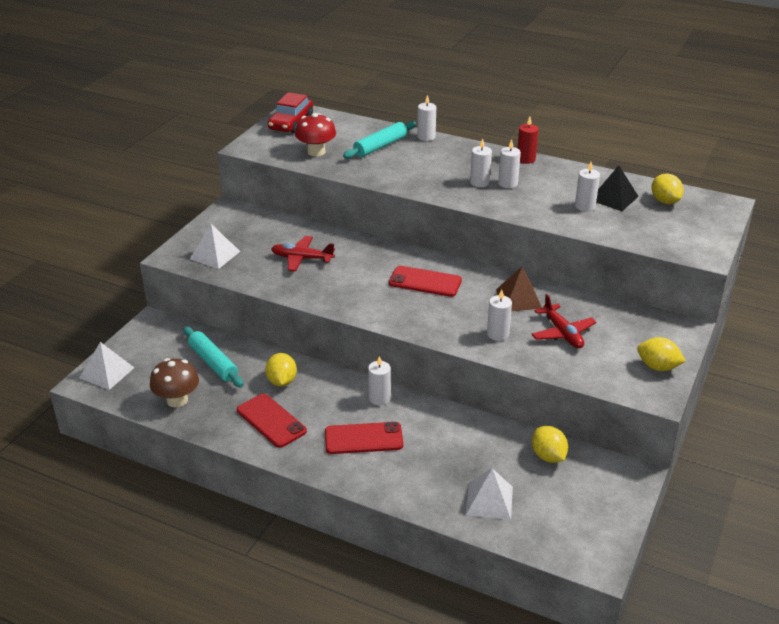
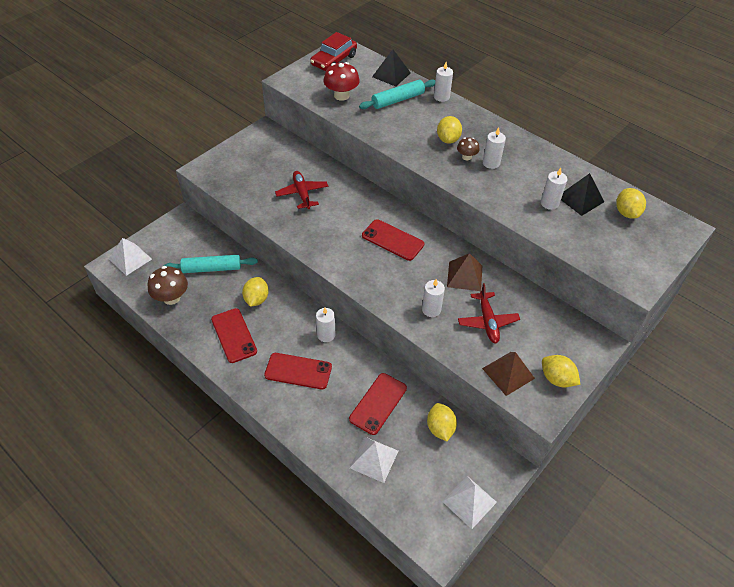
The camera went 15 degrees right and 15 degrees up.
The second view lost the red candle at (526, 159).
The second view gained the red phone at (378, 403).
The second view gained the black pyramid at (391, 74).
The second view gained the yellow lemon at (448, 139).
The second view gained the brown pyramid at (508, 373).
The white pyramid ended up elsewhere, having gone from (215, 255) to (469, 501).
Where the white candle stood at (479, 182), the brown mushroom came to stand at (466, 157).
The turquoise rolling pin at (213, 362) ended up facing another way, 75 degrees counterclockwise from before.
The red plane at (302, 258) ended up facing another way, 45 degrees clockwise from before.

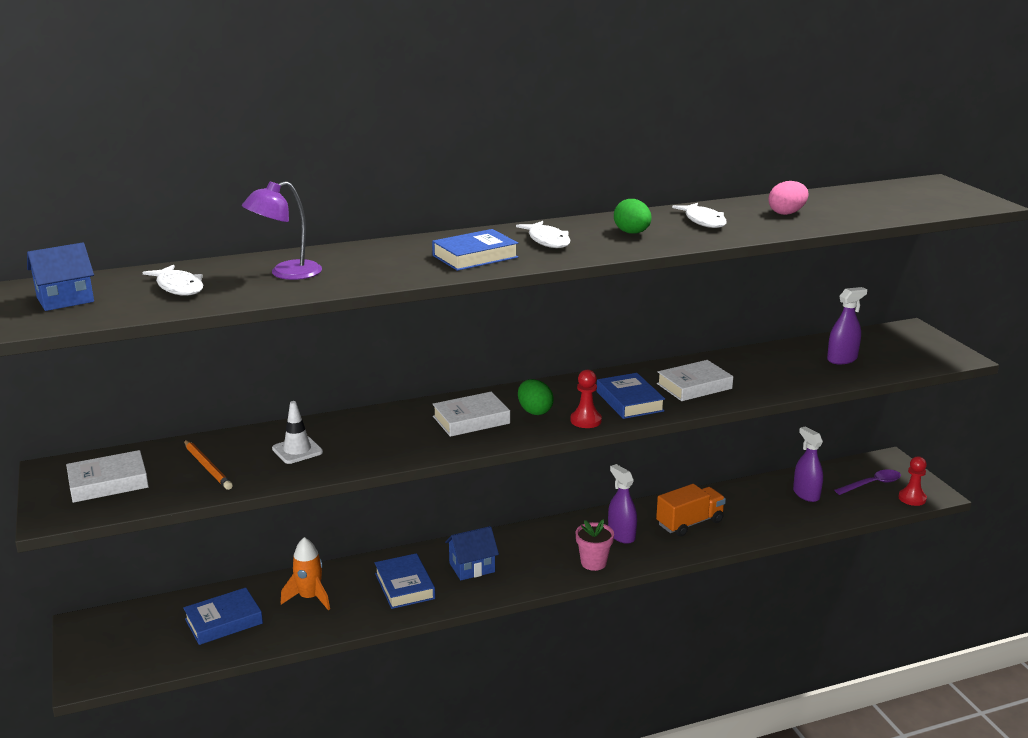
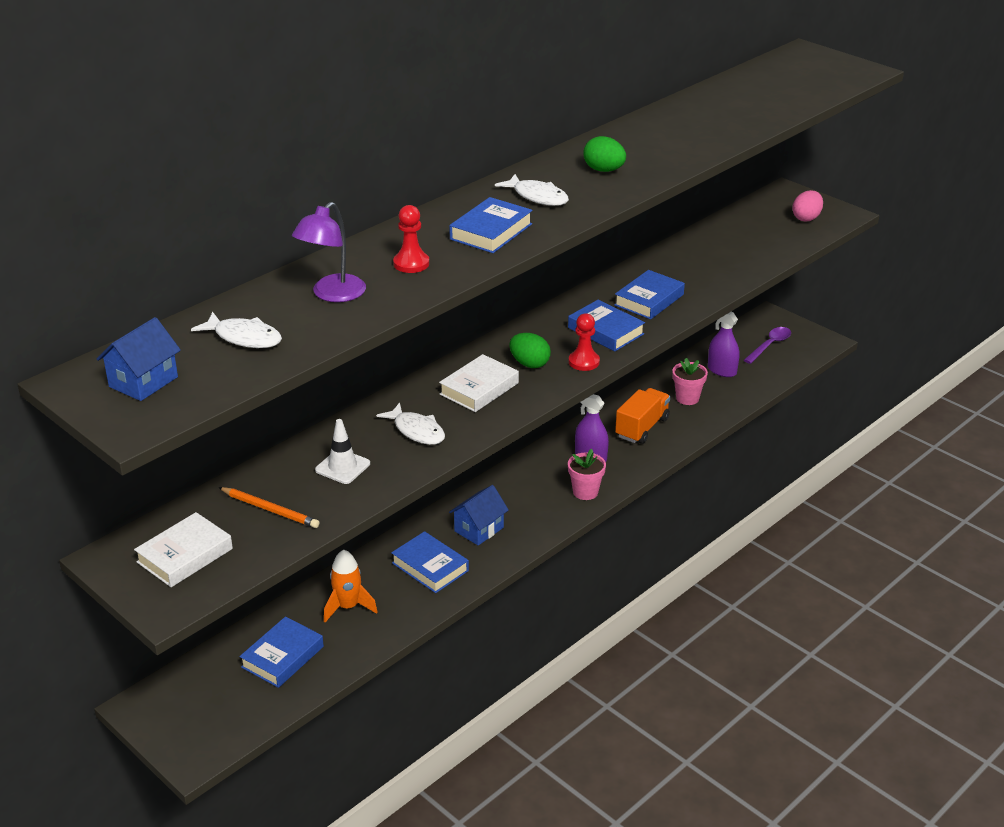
The camera went 25 degrees left and 10 degrees up.
The second view lost the purple spray bottle at (842, 359).
The second view gained the pink flower pot at (687, 398).
The white fish ended up elsewhere, having gone from (703, 221) to (417, 431).
The pink egg ended up elsewhere, having gone from (787, 213) to (806, 218).
The red pawn ended up elsewhere, having gone from (912, 498) to (411, 264).
What was the white book at (694, 386) turned into the blue book at (649, 300).

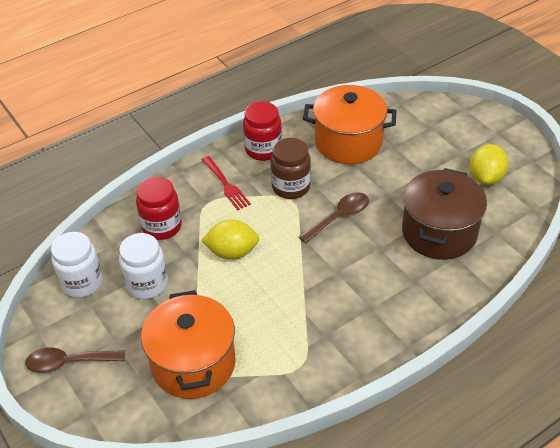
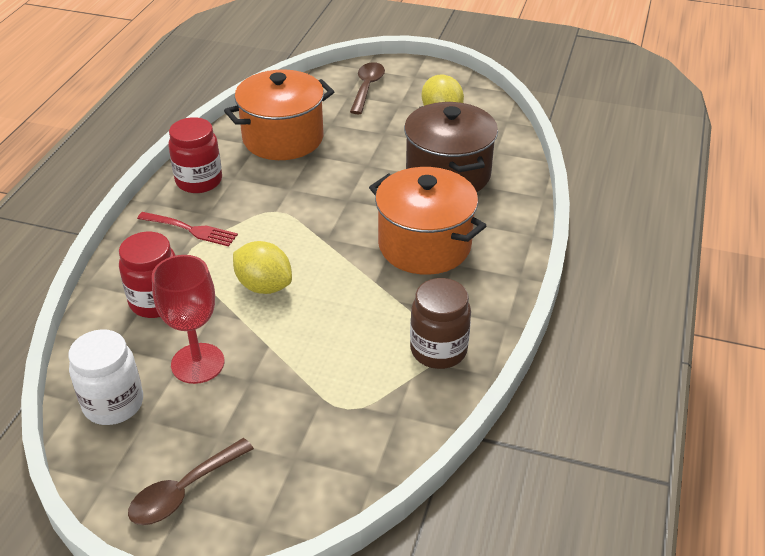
The camera went 40 degrees left and 5 degrees down.
The orange pot ended up elsewhere, having gone from (193, 364) to (424, 245).
The brown jar ended up elsewhere, having gone from (291, 187) to (438, 350).
The brown spoon ended up elsewhere, having gone from (339, 217) to (367, 88).
Where the white jar stood at (147, 284), the red goblet came to stand at (197, 363).
The yellow lemon at (232, 252) ended up facing another way, 75 degrees clockwise from before.

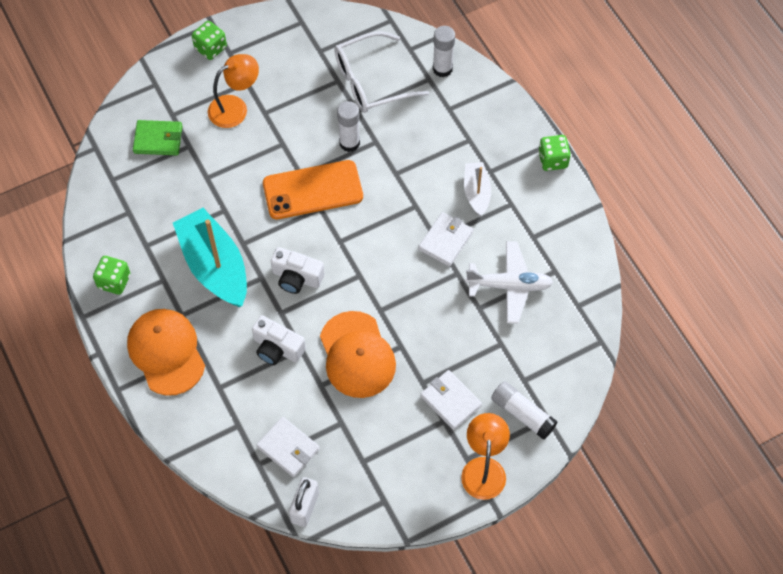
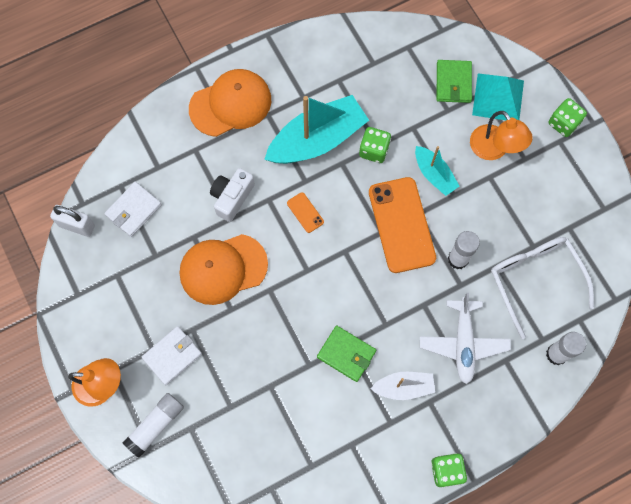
The camera went 90 degrees right and 10 degrees up.
The second view gained the turquoise boat at (434, 174).
The second view gained the turquoise pyramid at (498, 97).
The green dice ended up elsewhere, having gone from (114, 281) to (374, 150).
The white plane ended up elsewhere, having gone from (509, 286) to (463, 343).
Where the white camera stood at (296, 277), the orange phone came to stand at (305, 212).
What was the white wallet at (445, 241) turned into the green wallet at (346, 354).

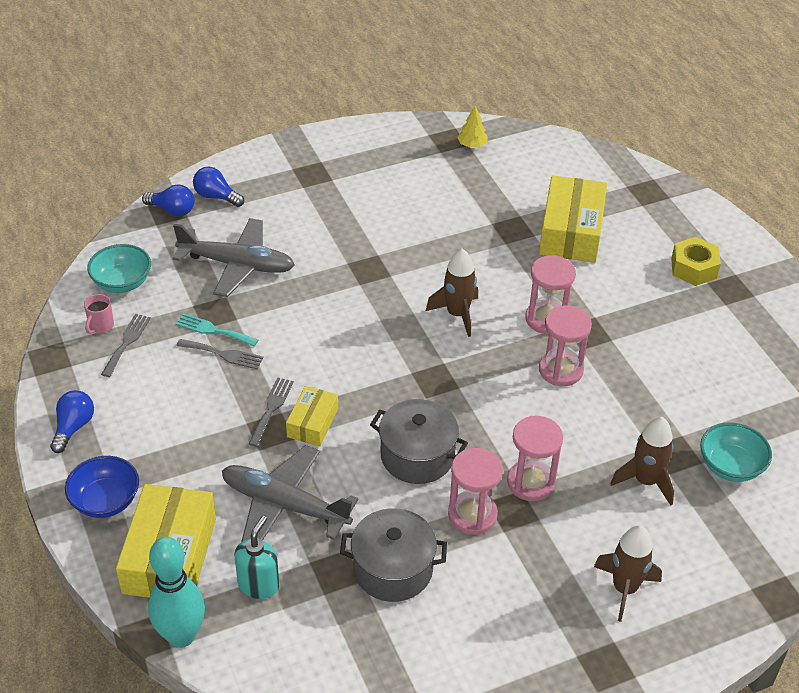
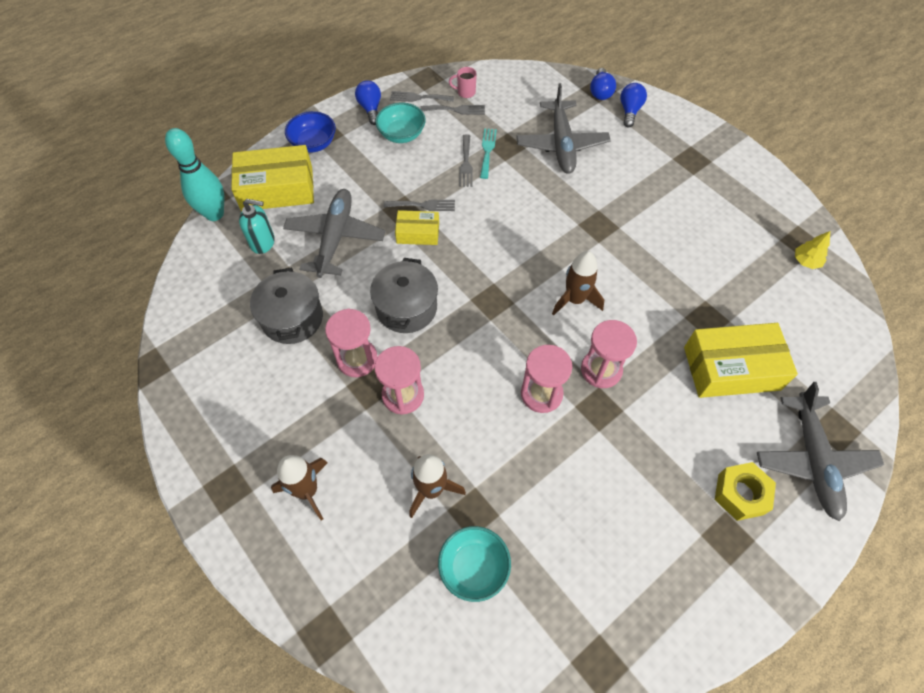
The camera went 75 degrees right and 15 degrees up.
The second view gained the grey fork at (418, 97).
The second view gained the grey plane at (812, 460).
The turquoise bowl ended up elsewhere, having gone from (122, 282) to (402, 134).
The blue light bulb at (73, 427) ended up facing another way, 105 degrees counterclockwise from before.

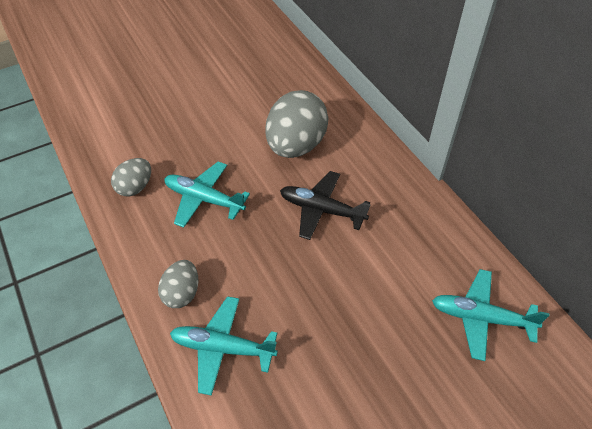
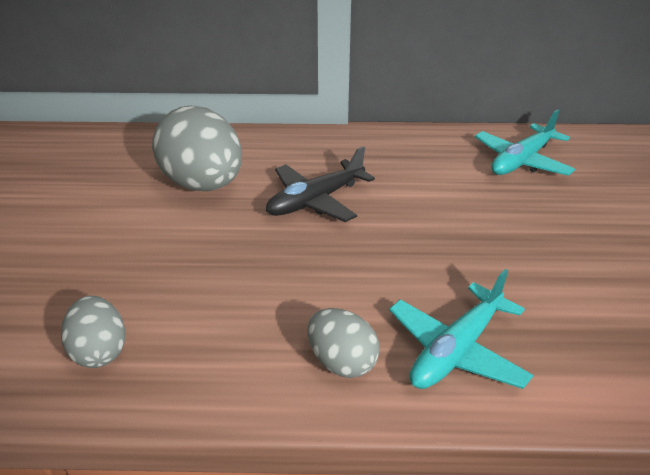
The camera went 60 degrees left and 15 degrees down.
The second view lost the turquoise plane at (204, 199).

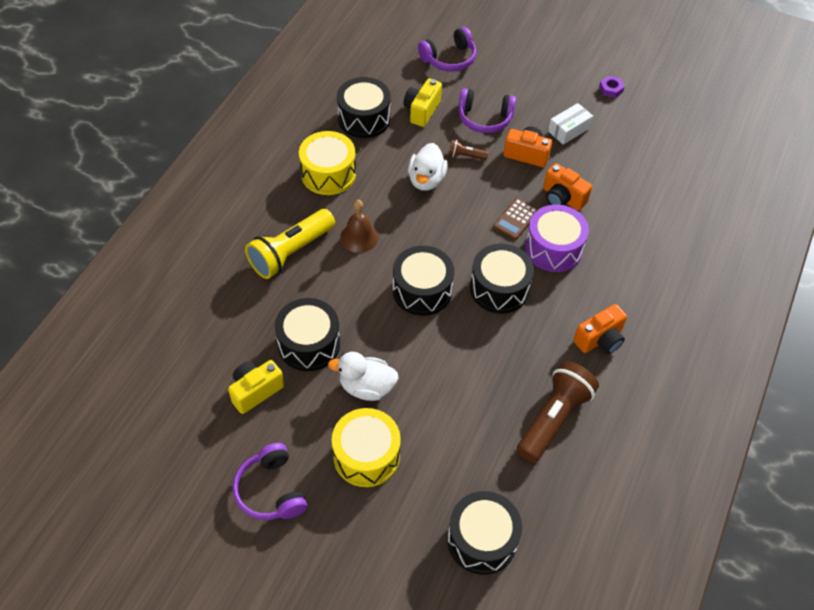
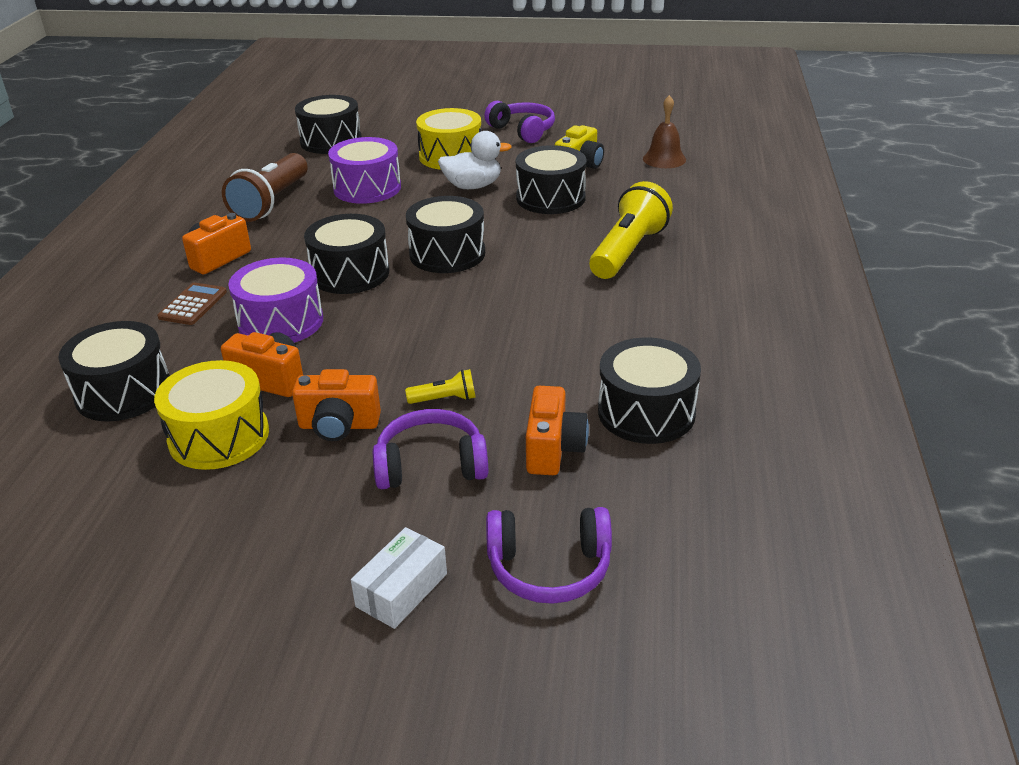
The camera went 165 degrees right and 20 degrees down.
The second view lost the white duck at (426, 180).
The second view lost the purple nut at (611, 89).
The second view gained the black drum at (123, 392).
The second view gained the purple drum at (367, 188).
The yellow drum ended up elsewhere, having gone from (328, 174) to (219, 436).
The brown bell ended up elsewhere, having gone from (359, 237) to (664, 159).
The brown calculator ended up elsewhere, having gone from (516, 219) to (193, 305).
The white box ended up elsewhere, having gone from (569, 130) to (401, 590).
What was the yellow camera at (422, 110) turned into the orange camera at (553, 449).
What was the brown flashlight at (465, 156) turned into the yellow flashlight at (445, 399).
The purple headphones at (449, 59) ended up facing another way, 135 degrees counterclockwise from before.

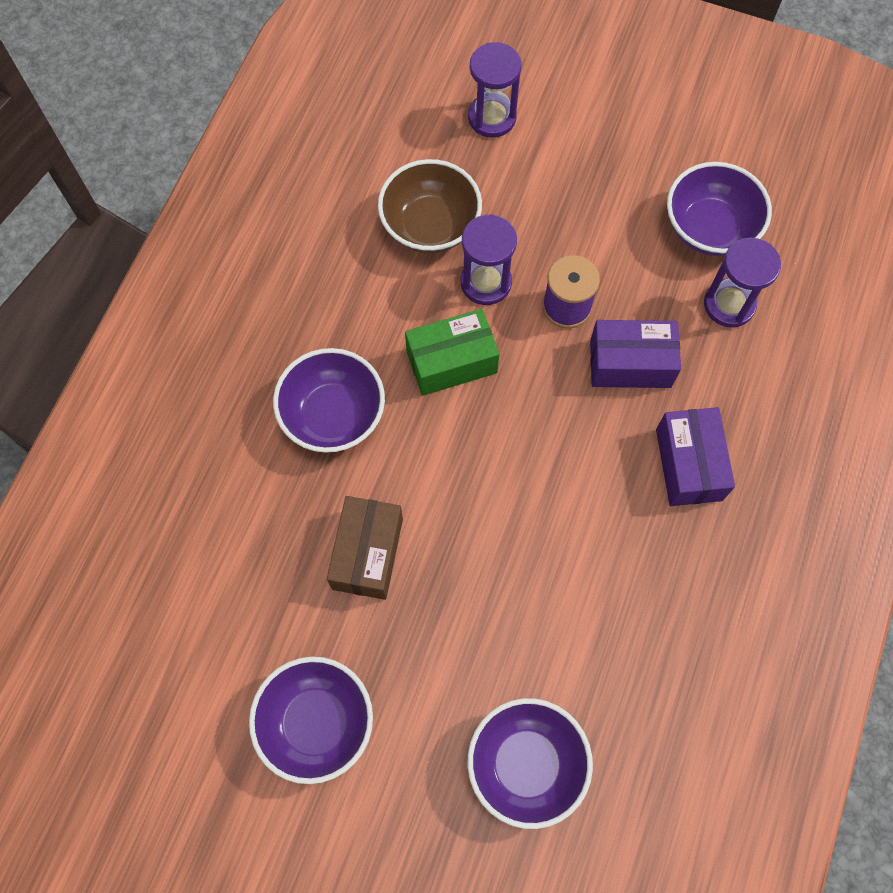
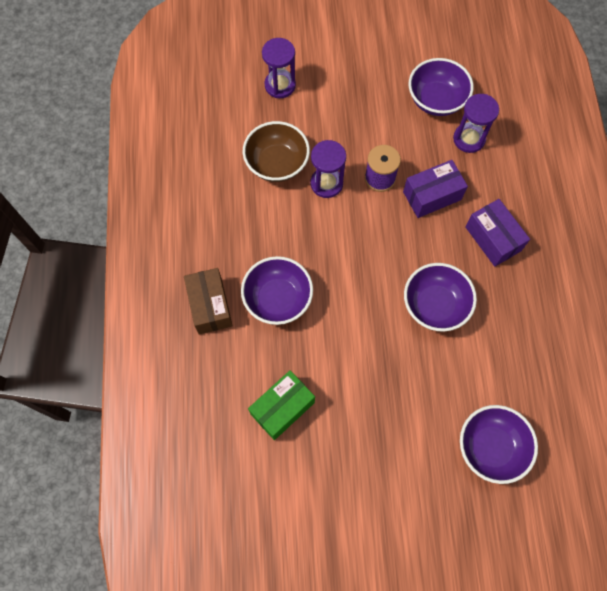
The camera went 25 degrees left and 0 degrees up.
The purple bowl ended up elsewhere, having gone from (316, 723) to (435, 305).
The brown box ended up elsewhere, having gone from (368, 554) to (210, 306).
The green box ended up elsewhere, having gone from (451, 362) to (282, 408).

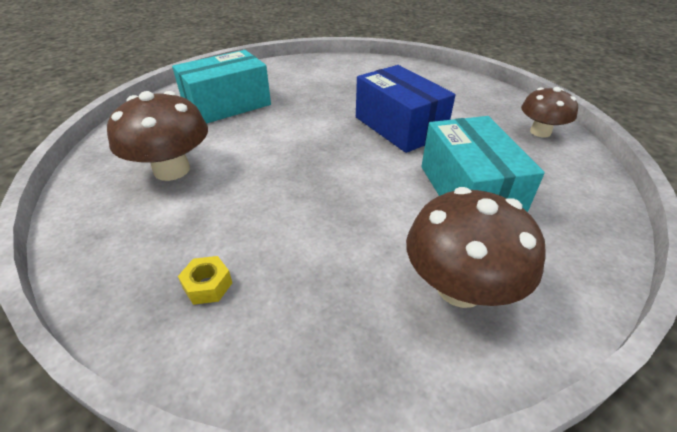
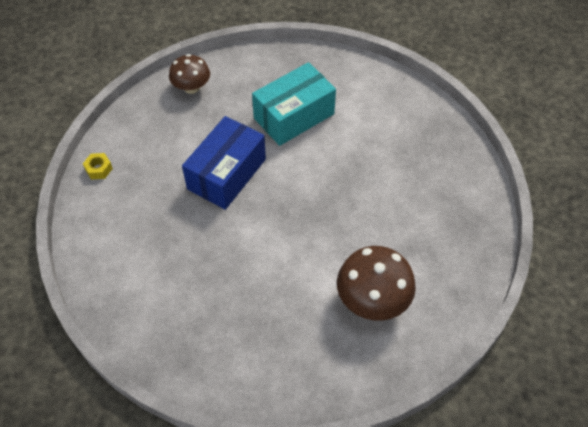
The camera went 115 degrees left and 15 degrees up.
The second view lost the turquoise box at (227, 105).
The second view lost the brown mushroom at (460, 287).
The yellow nut ended up elsewhere, having gone from (207, 285) to (99, 169).

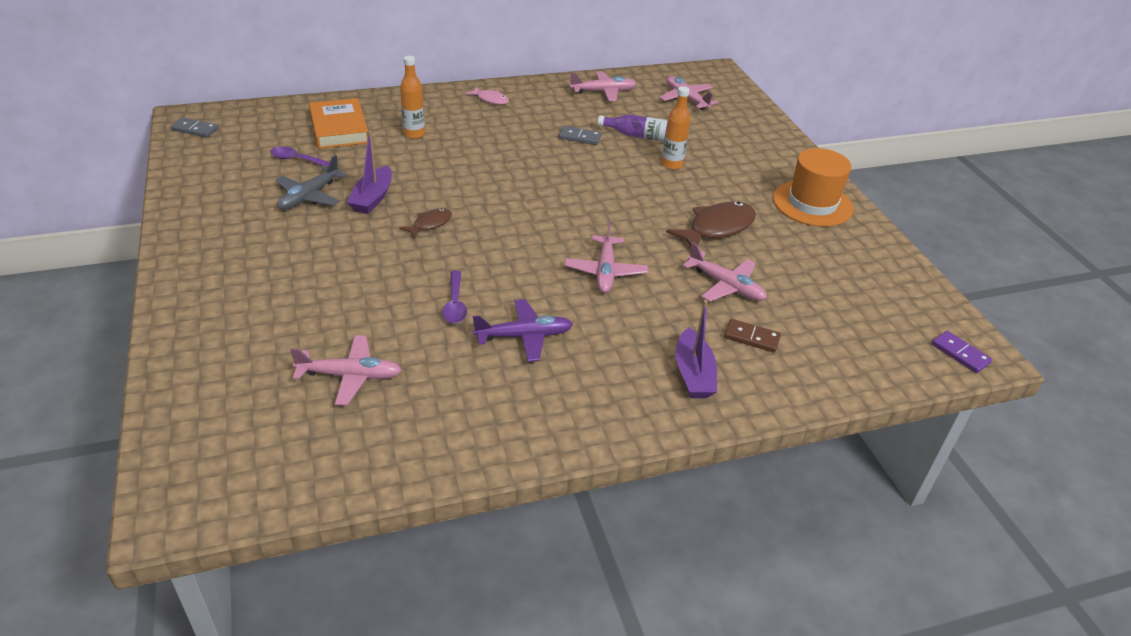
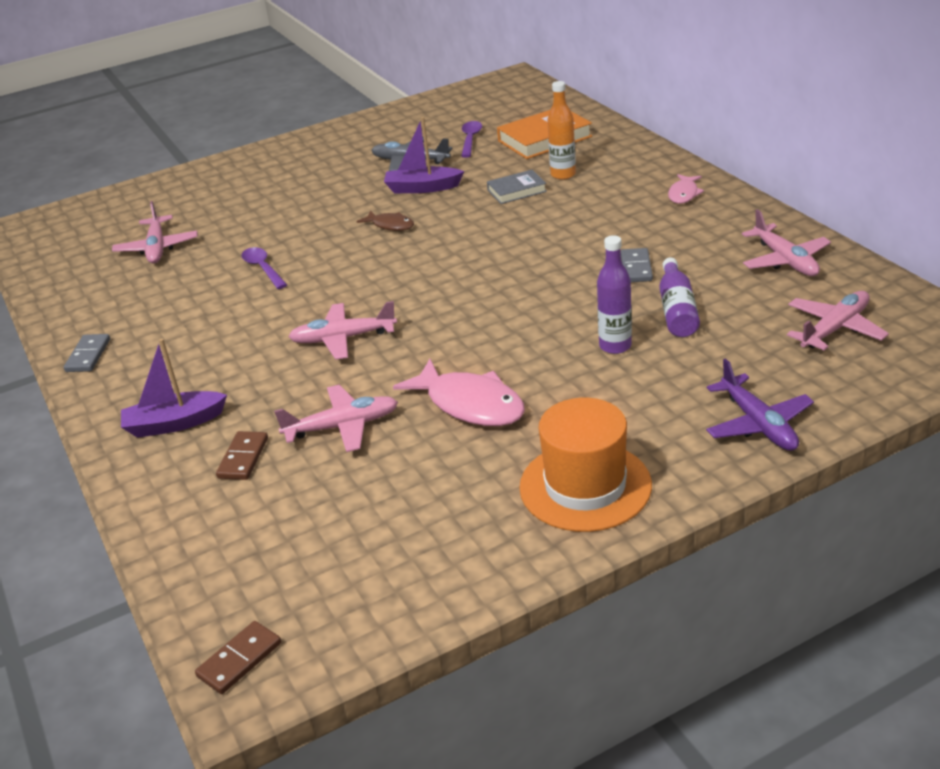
The camera went 85 degrees right and 5 degrees down.
The second view gained the grey book at (517, 191).
The grey domino ended up elsewhere, having gone from (195, 129) to (88, 355).
The purple plane ended up elsewhere, having gone from (524, 336) to (758, 424).
What was the orange bottle at (672, 164) turned into the purple bottle at (615, 346).
What was the brown fish at (717, 228) turned into the pink fish at (470, 404).
What was the purple domino at (960, 354) turned into the brown domino at (239, 660).
The purple spoon at (455, 304) ended up facing another way, 75 degrees clockwise from before.
The pink plane at (725, 285) ended up facing another way, 135 degrees counterclockwise from before.

